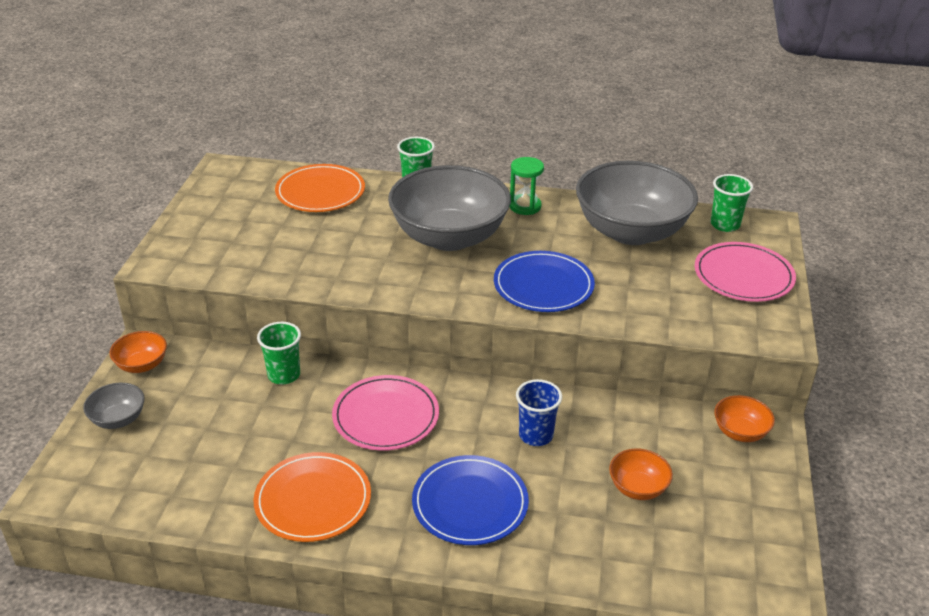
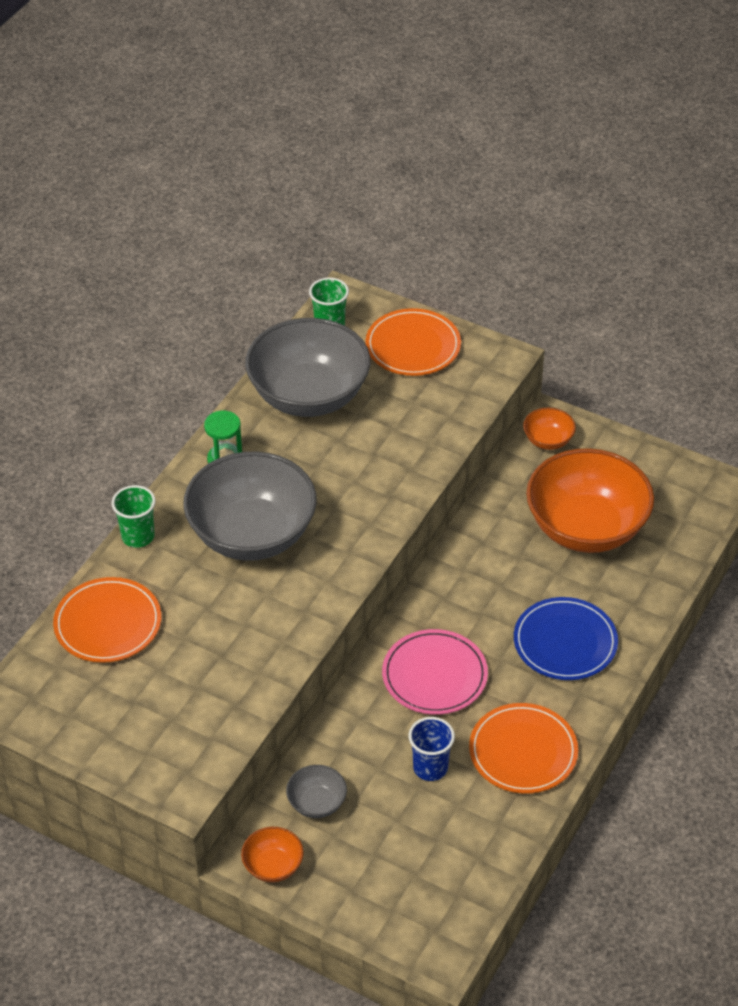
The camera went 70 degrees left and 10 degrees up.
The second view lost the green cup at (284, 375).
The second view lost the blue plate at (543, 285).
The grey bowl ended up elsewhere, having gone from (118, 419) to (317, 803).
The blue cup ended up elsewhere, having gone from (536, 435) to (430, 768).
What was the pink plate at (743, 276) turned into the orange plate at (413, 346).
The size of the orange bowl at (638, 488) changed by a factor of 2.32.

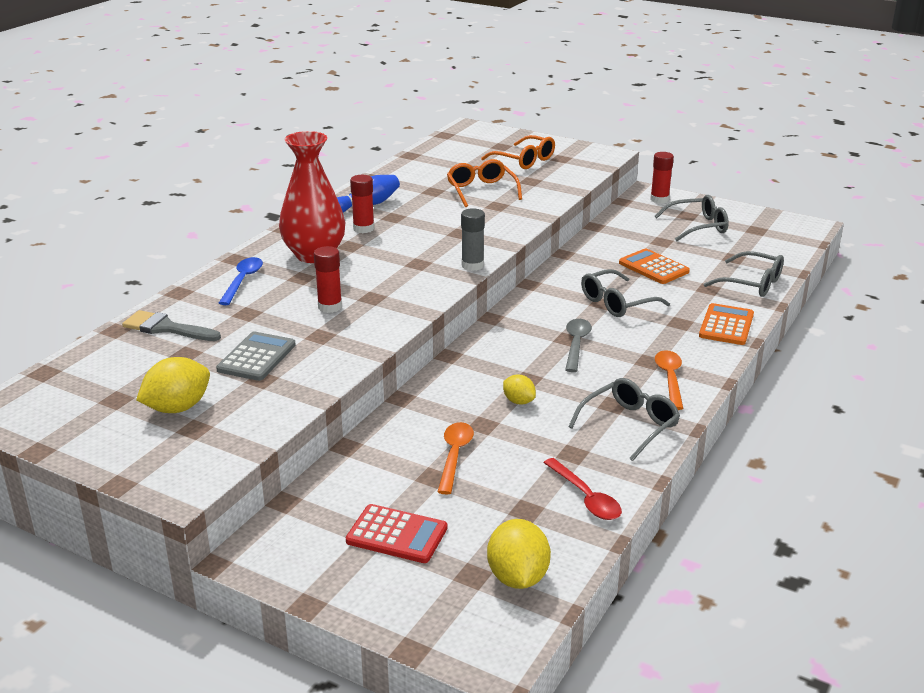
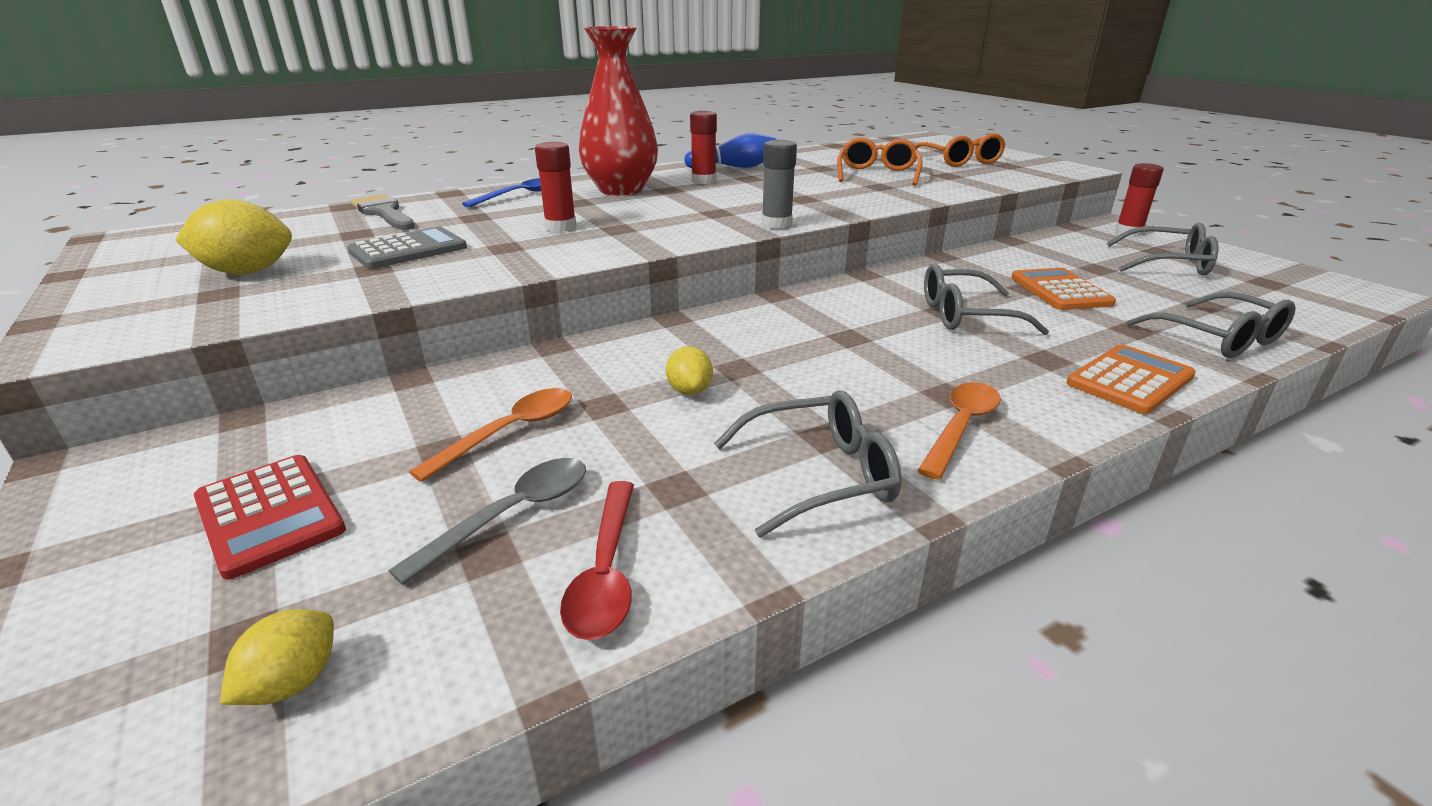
The camera went 30 degrees right and 0 degrees up.
The grey spoon ended up elsewhere, having gone from (576, 344) to (513, 514).
The size of the yellow lemon at (517, 577) changed by a factor of 0.58.

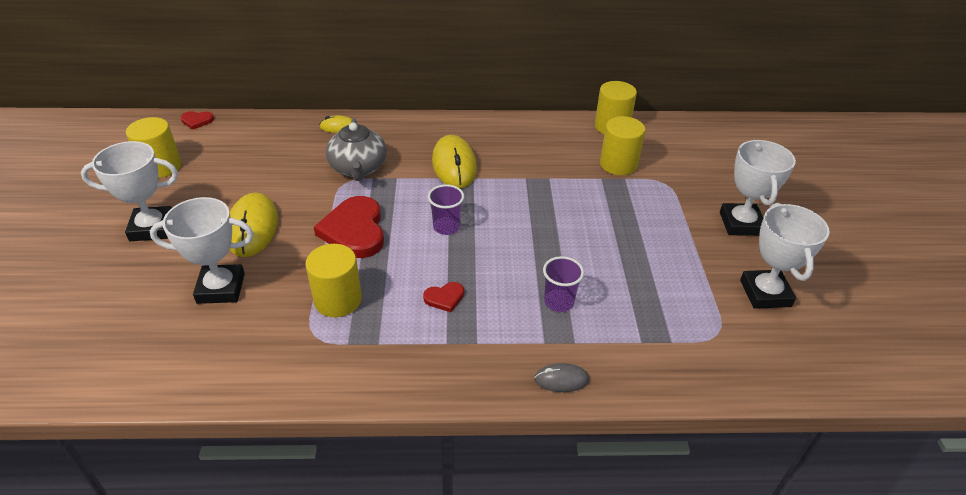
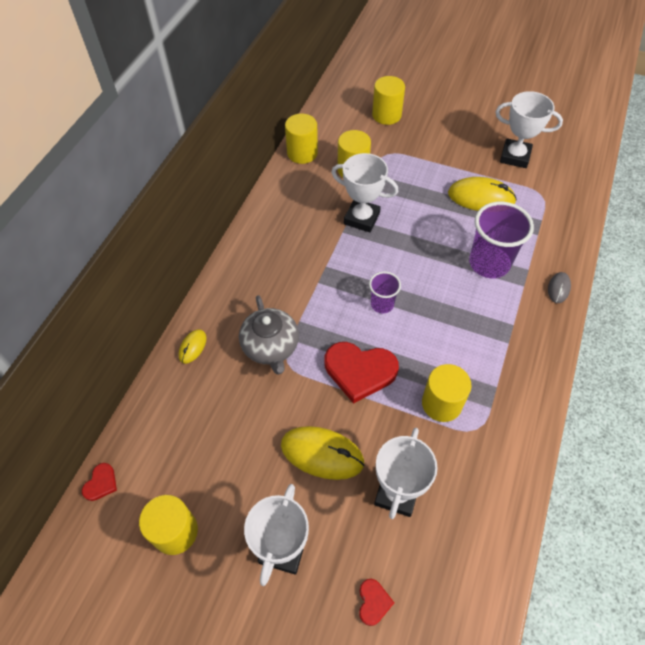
The camera went 65 degrees left and 15 degrees up.
The second view gained the yellow cylinder at (386, 115).
The red heart ended up elsewhere, having gone from (444, 298) to (373, 602).
The yellow mouse ended up elsewhere, having gone from (454, 165) to (481, 198).
The white trophy ended up elsewhere, having gone from (741, 224) to (361, 218).
The grey teapot at (358, 168) ended up facing another way, 60 degrees clockwise from before.
The size of the purple cup at (559, 302) changed by a factor of 1.82.

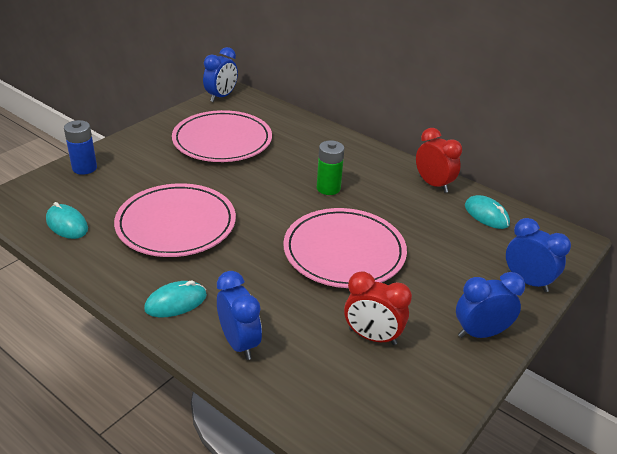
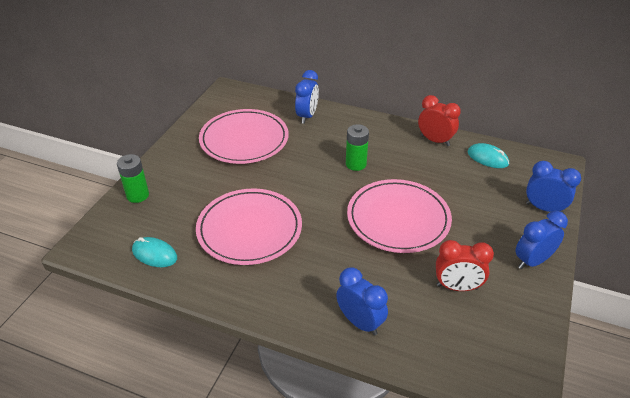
The camera went 15 degrees left and 5 degrees up.
The second view lost the turquoise mouse at (176, 302).
The blue clock ended up elsewhere, having gone from (221, 97) to (307, 116).
What was the blue battery at (84, 168) turned into the green battery at (138, 195).

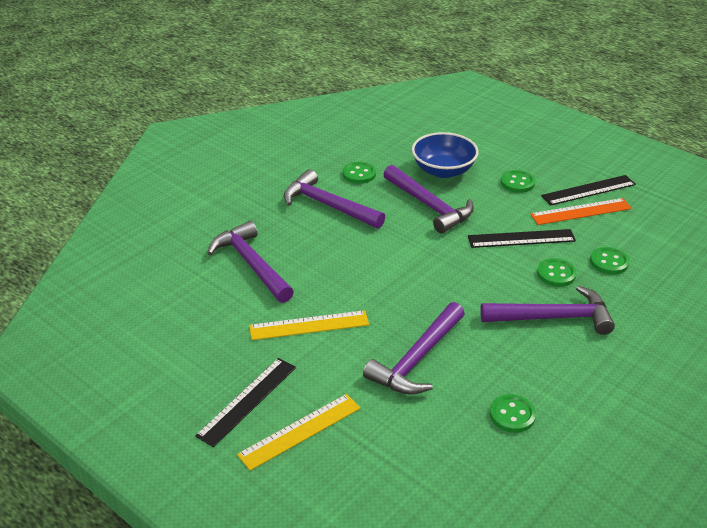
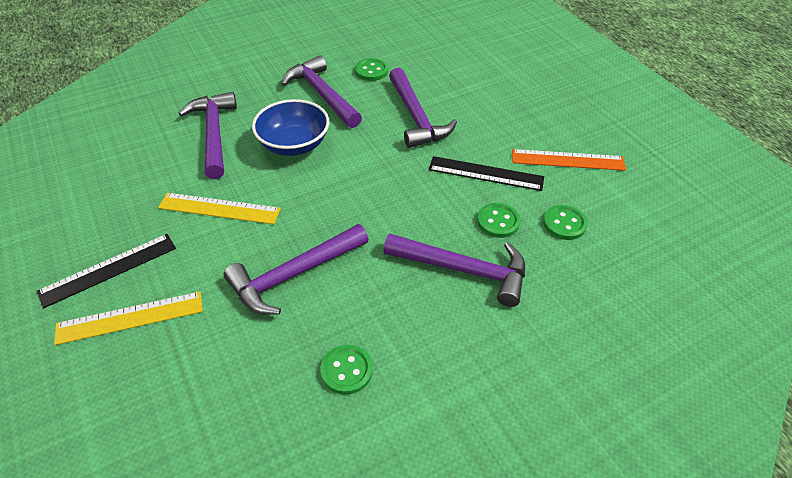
The camera went 20 degrees right and 10 degrees up.
The second view lost the green button at (517, 183).
The second view lost the black ruler at (588, 190).
The blue bowl ended up elsewhere, having gone from (443, 170) to (294, 145).

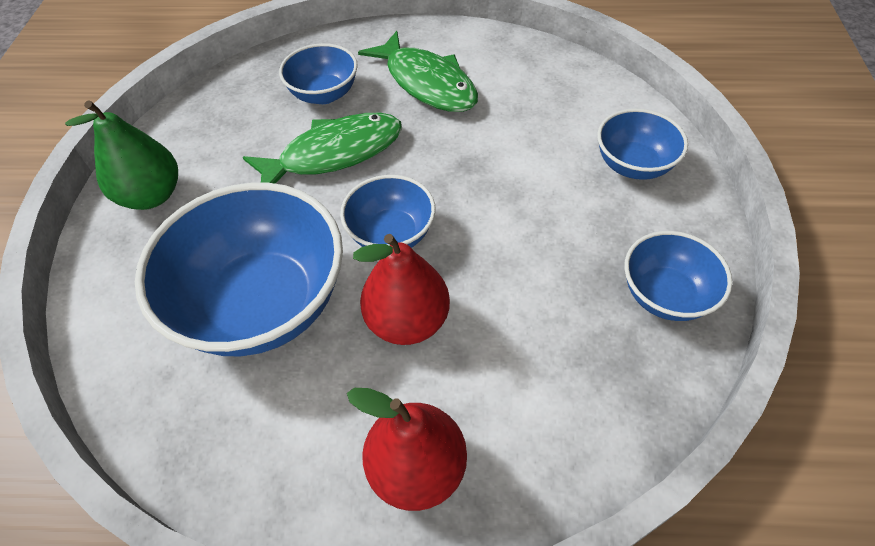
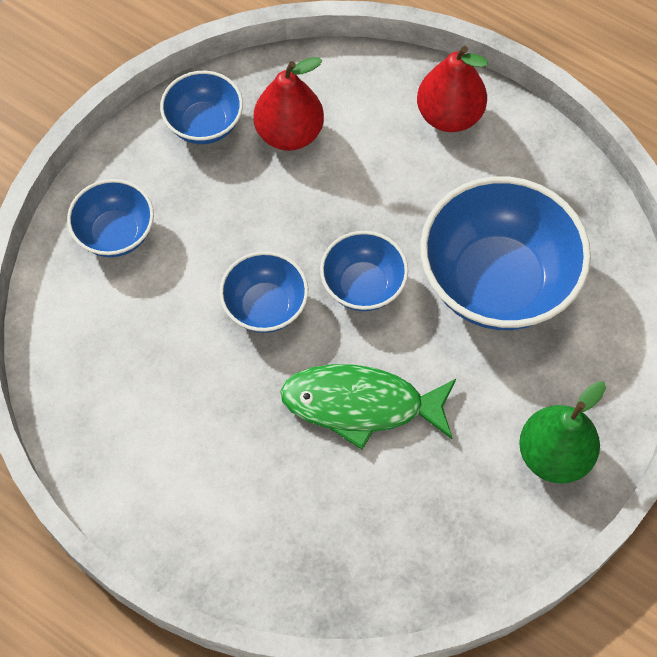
The camera went 150 degrees left and 10 degrees up.
The second view lost the green fish at (427, 83).
The blue bowl ended up elsewhere, having gone from (324, 94) to (265, 306).
The red pear ended up elsewhere, having gone from (407, 321) to (289, 133).

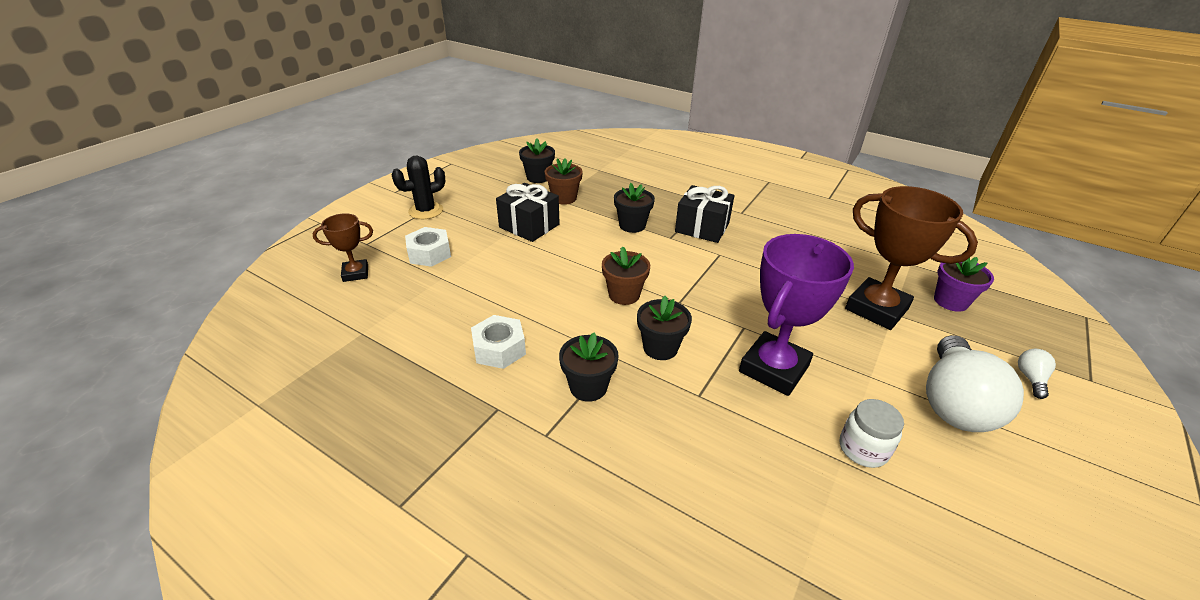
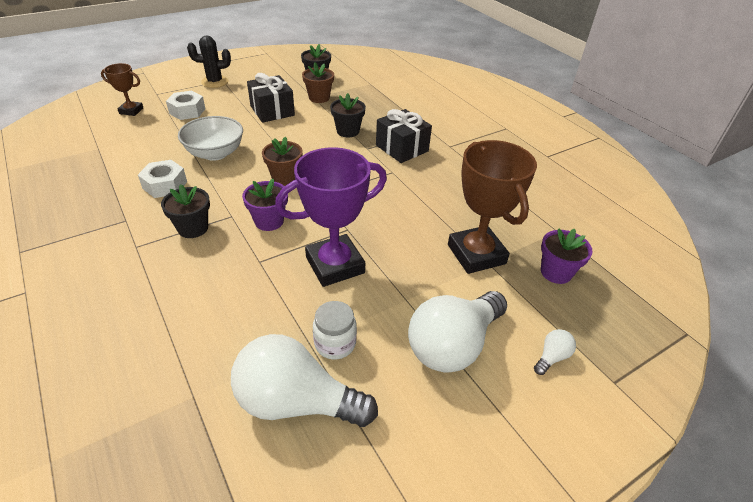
The camera went 25 degrees right and 5 degrees up.
The second view gained the white bowl at (215, 153).
The second view gained the white light bulb at (296, 402).
What was the black flower pot at (660, 348) turned into the purple flower pot at (269, 221).

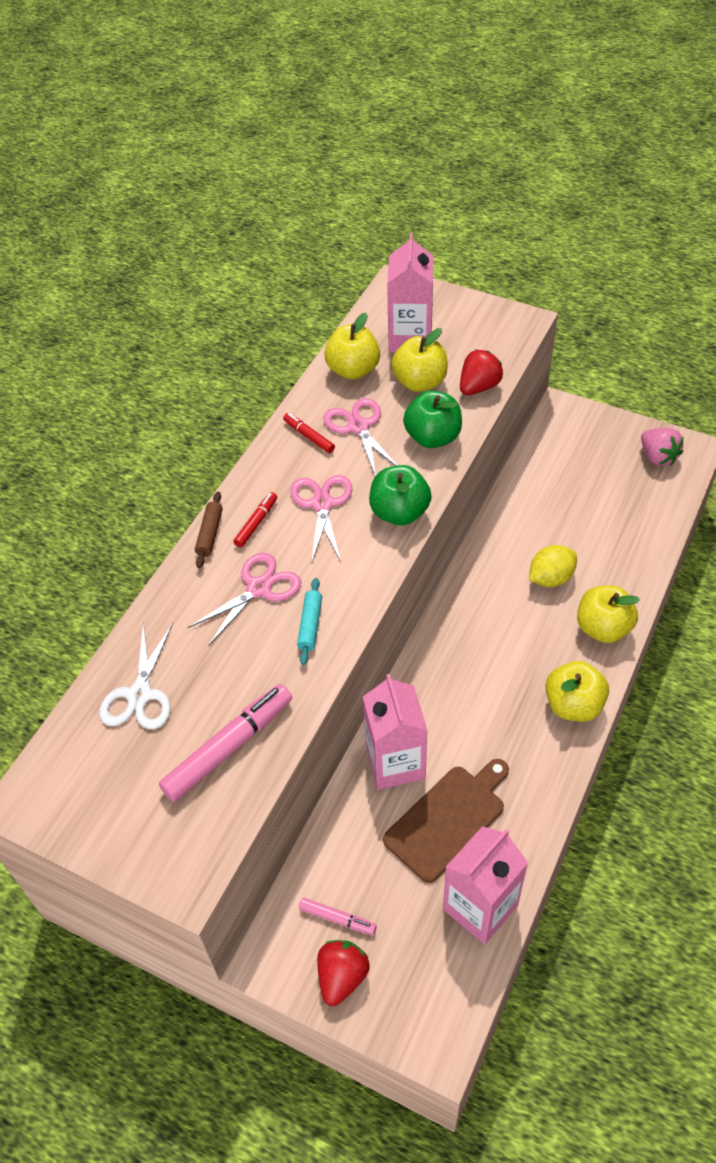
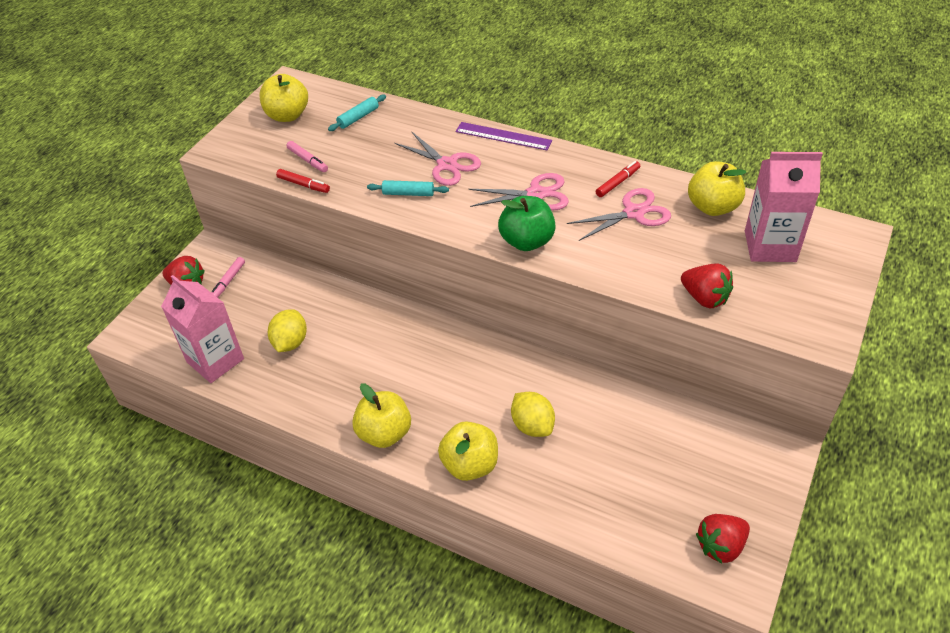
The camera went 90 degrees right and 5 degrees down.
The second view lost the pink carton at (395, 763).
The second view lost the green apple at (433, 437).
The red marker ended up elsewhere, having gone from (256, 523) to (303, 185).
The yellow apple ended up elsewhere, having gone from (420, 382) to (287, 115).
Where the white scissors stood at (139, 695), the turquoise rolling pin came to stand at (358, 117).
Where the brown rolling pin stood at (210, 534), the purple ruler came to stand at (503, 136).
Where the brown cutting board stood at (448, 819), the yellow lemon came to stand at (290, 342).
What was the pink strawberry at (658, 457) turned into the red strawberry at (720, 546).
The size of the pink marker at (229, 747) changed by a factor of 0.52.

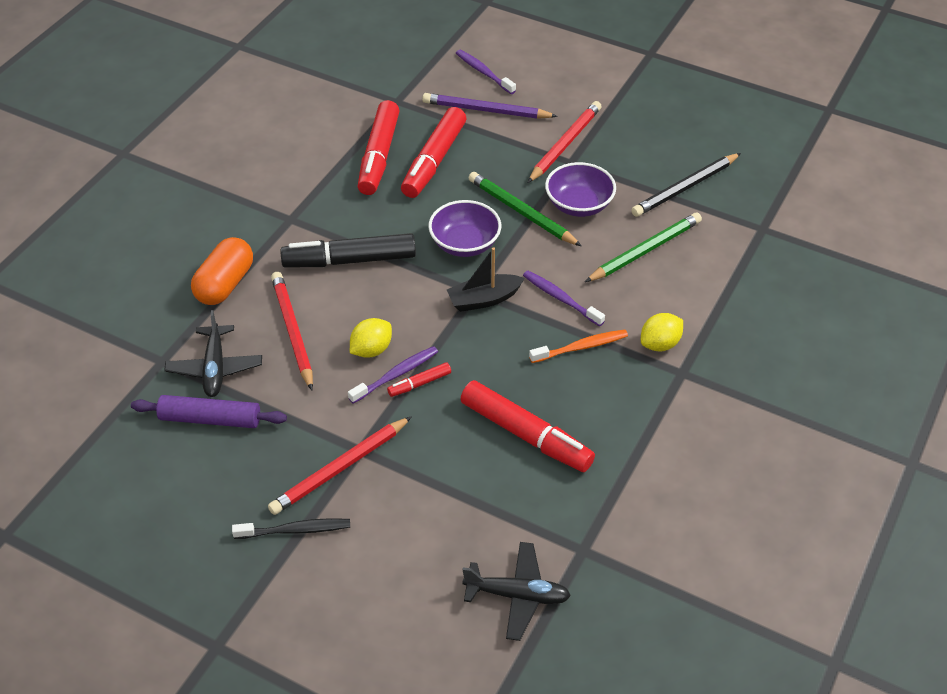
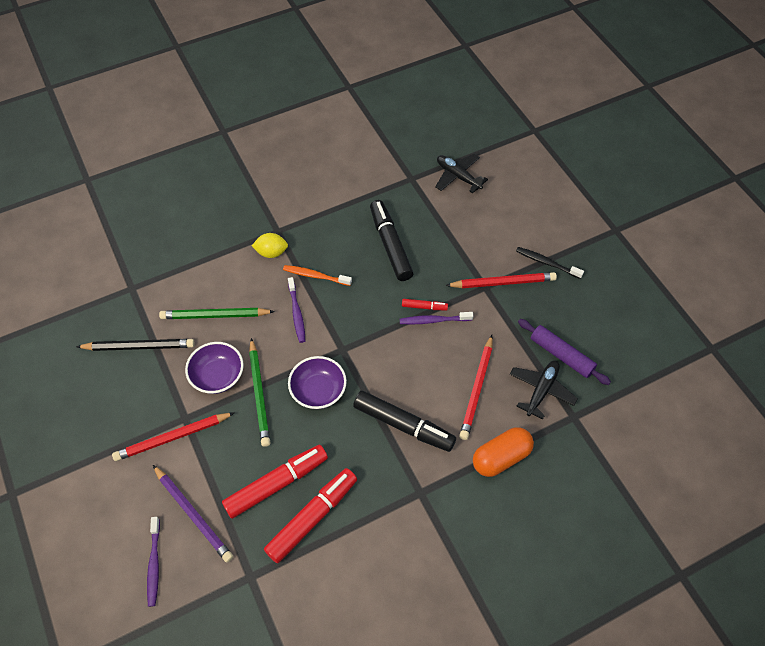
The camera went 145 degrees left and 10 degrees up.
The second view lost the yellow lemon at (371, 350).
The second view lost the black boat at (484, 299).
What was the red marker at (526, 435) turned into the black marker at (390, 245).

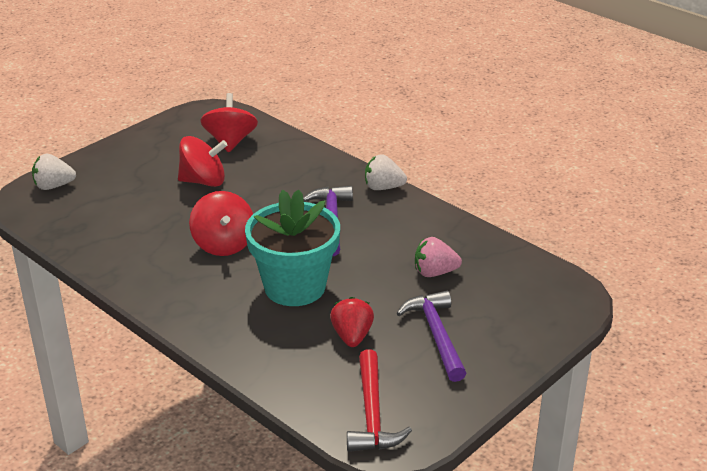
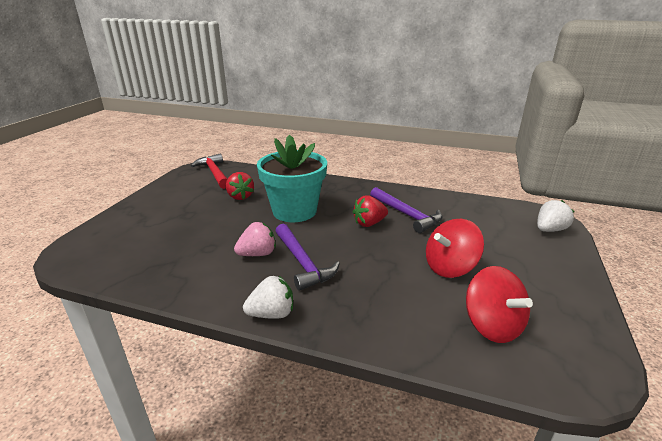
The camera went 155 degrees right and 5 degrees down.
The purple hammer ended up elsewhere, having gone from (436, 335) to (407, 215).
The pink strawberry ended up elsewhere, having gone from (434, 272) to (257, 254).
Where the red spinning top stood at (223, 244), the red strawberry came to stand at (369, 223).

